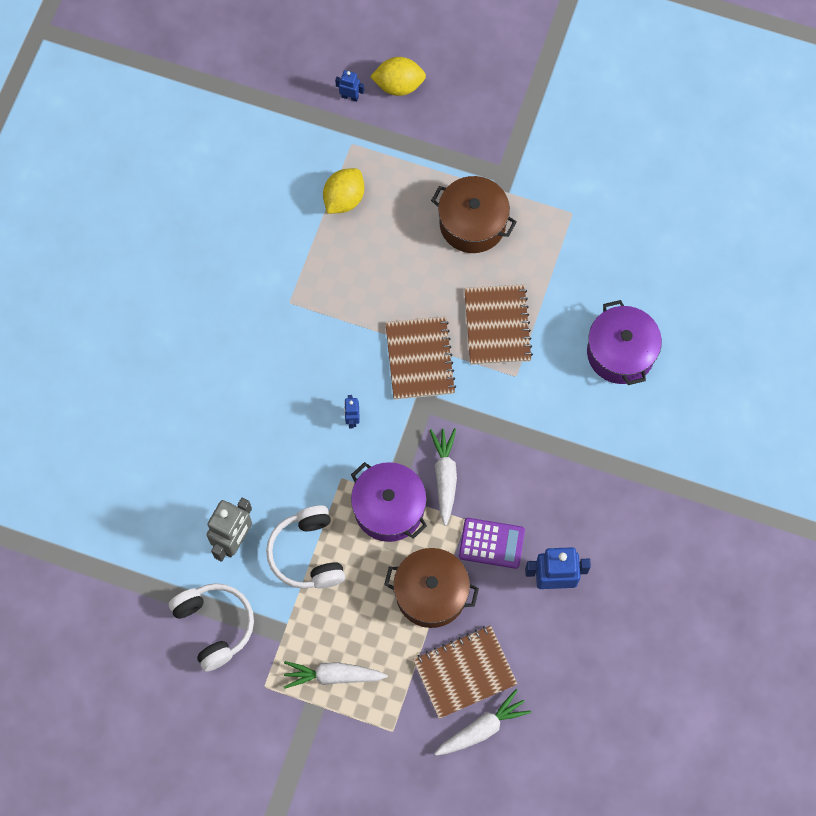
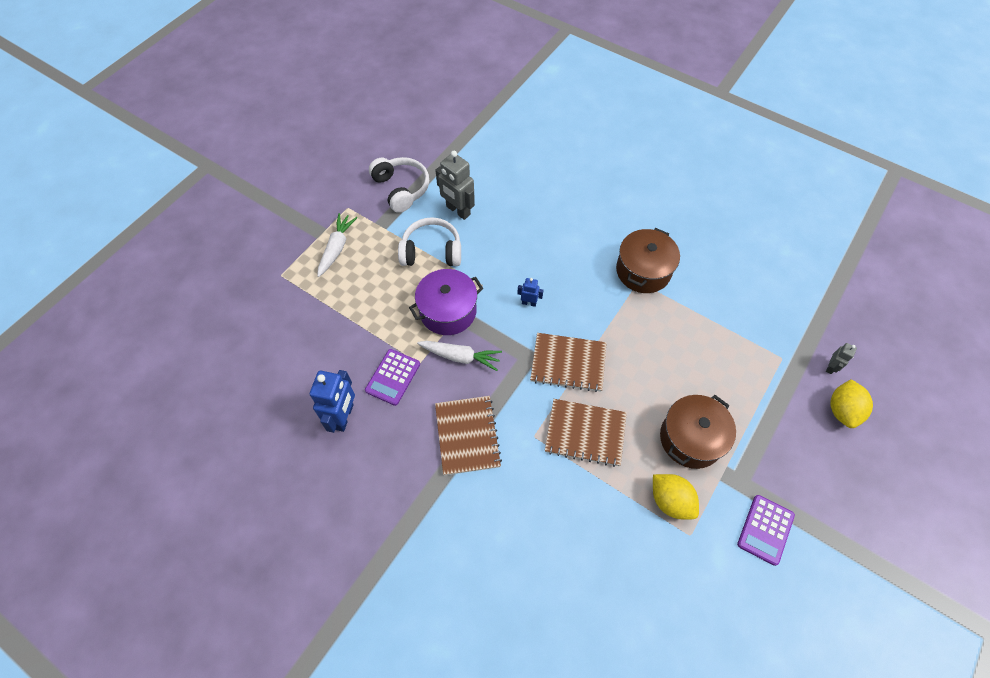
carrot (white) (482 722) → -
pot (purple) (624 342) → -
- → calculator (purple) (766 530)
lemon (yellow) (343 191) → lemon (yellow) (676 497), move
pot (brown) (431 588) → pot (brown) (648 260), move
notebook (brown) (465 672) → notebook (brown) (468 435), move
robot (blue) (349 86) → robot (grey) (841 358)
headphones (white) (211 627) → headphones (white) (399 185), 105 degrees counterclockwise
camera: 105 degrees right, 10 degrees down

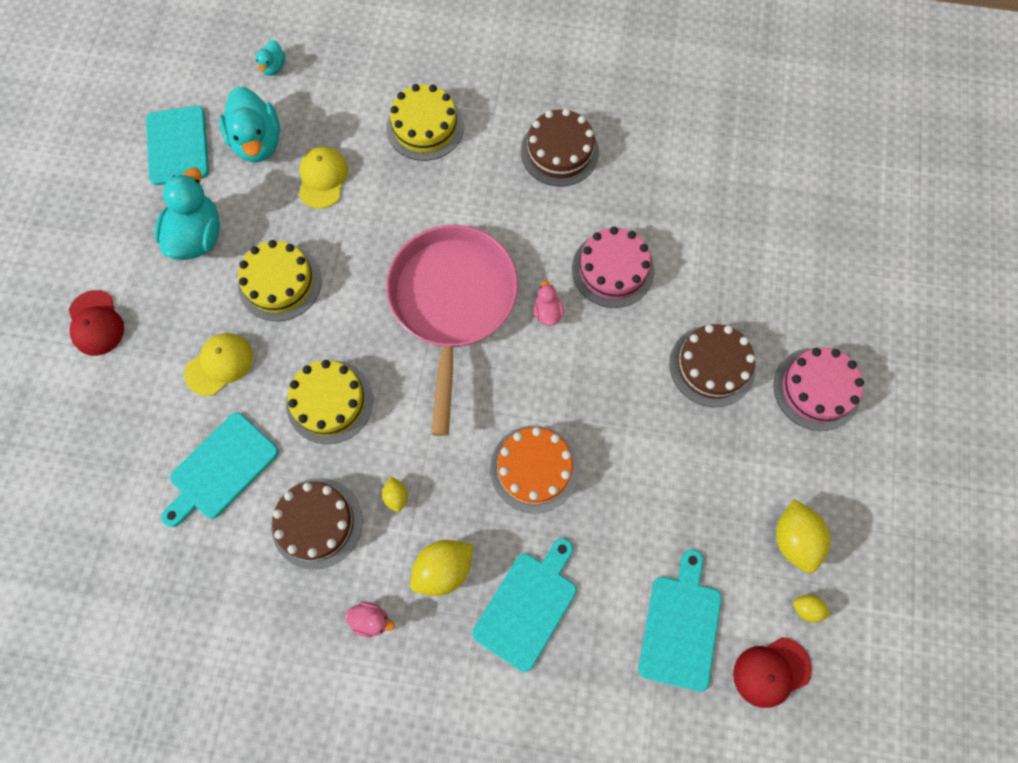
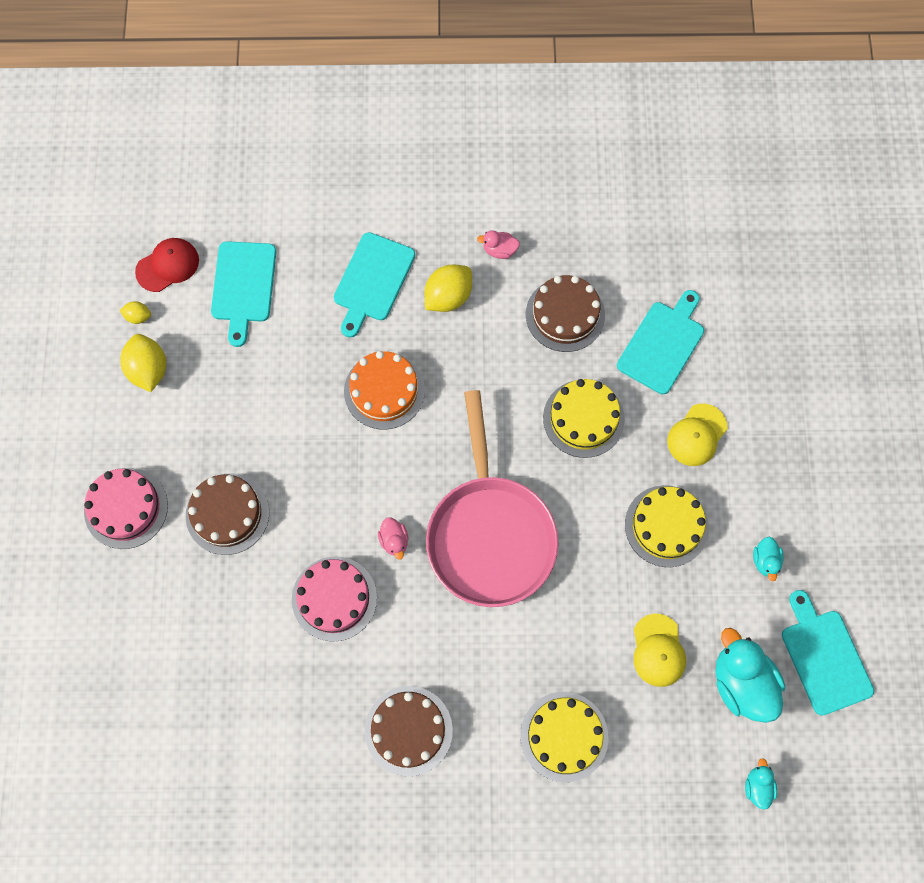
cap (red) (96 323) → -
lemon (yellow) (395 494) → -
duck (turquoise) (187 214) → duck (turquoise) (768 559), x0.49
camera: 170 degrees right, 0 degrees up

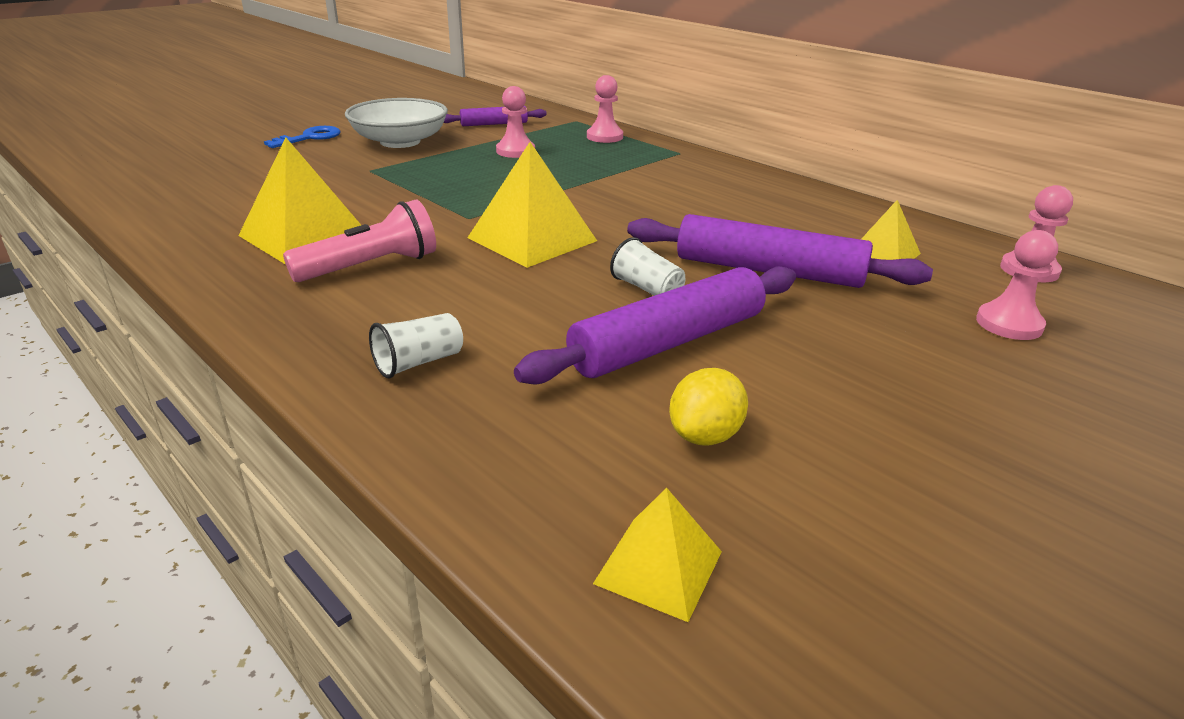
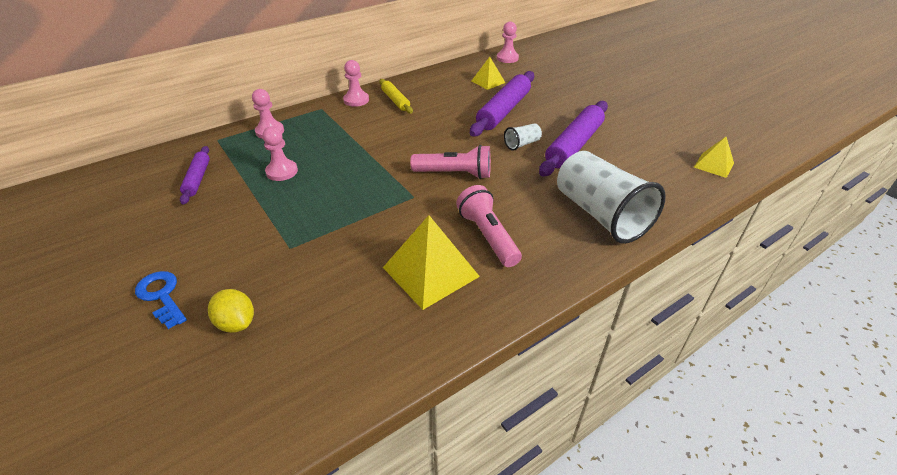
bowl (white) (396 123) → -
- → rolling pin (yellow) (396 96)
lemon (yellow) (708 407) → lemon (yellow) (231 311), move
pawn (pink) (1017 285) → pawn (pink) (356 83), move
pyramid (yellow) (532 205) → flashlight (pink) (450 162)
rolling pin (purple) (655 325) → rolling pin (purple) (573 138), 60 degrees clockwise
cup (white) (416 345) → cup (white) (611 197), x2.32
camera: 80 degrees left, 10 degrees up

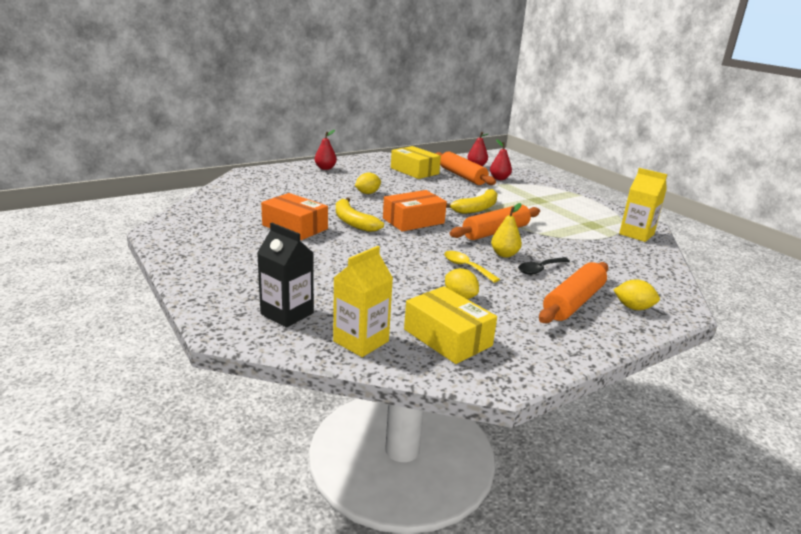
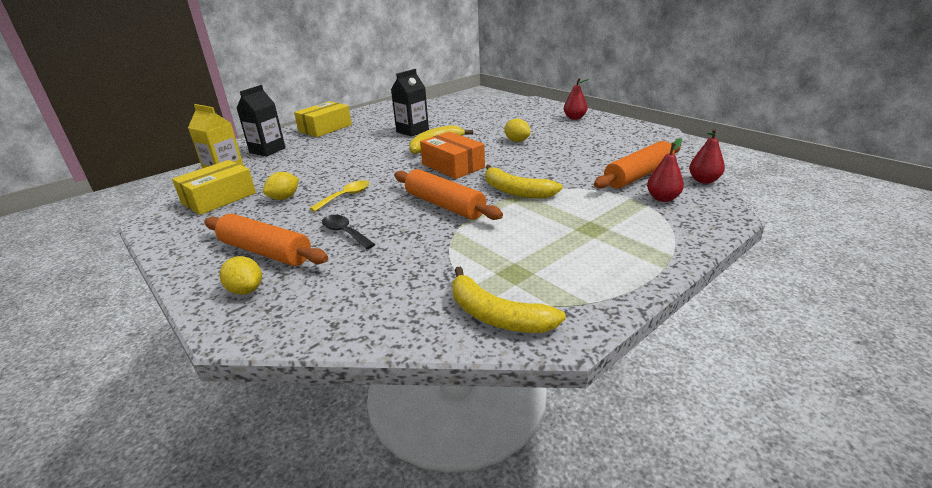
pear (yellow) (506 230) → -
box (yellow) (416 162) → box (yellow) (323 119), move
box (orange) (294 216) → carton (black) (410 103)
carton (yellow) (643 205) → banana (yellow) (509 299)
lemon (yellow) (636 295) → lemon (yellow) (241 275), 60 degrees counterclockwise
camera: 85 degrees right, 5 degrees up

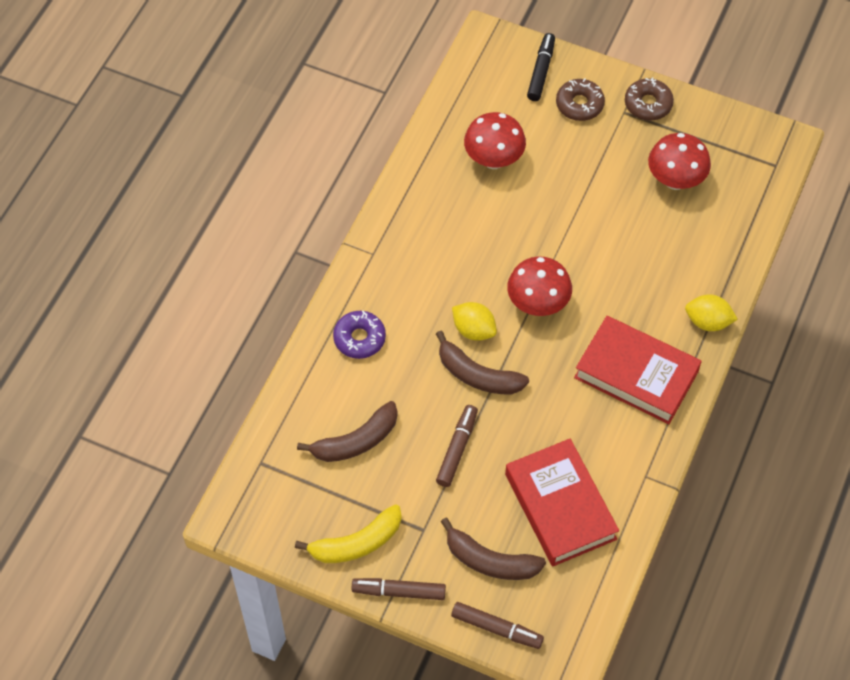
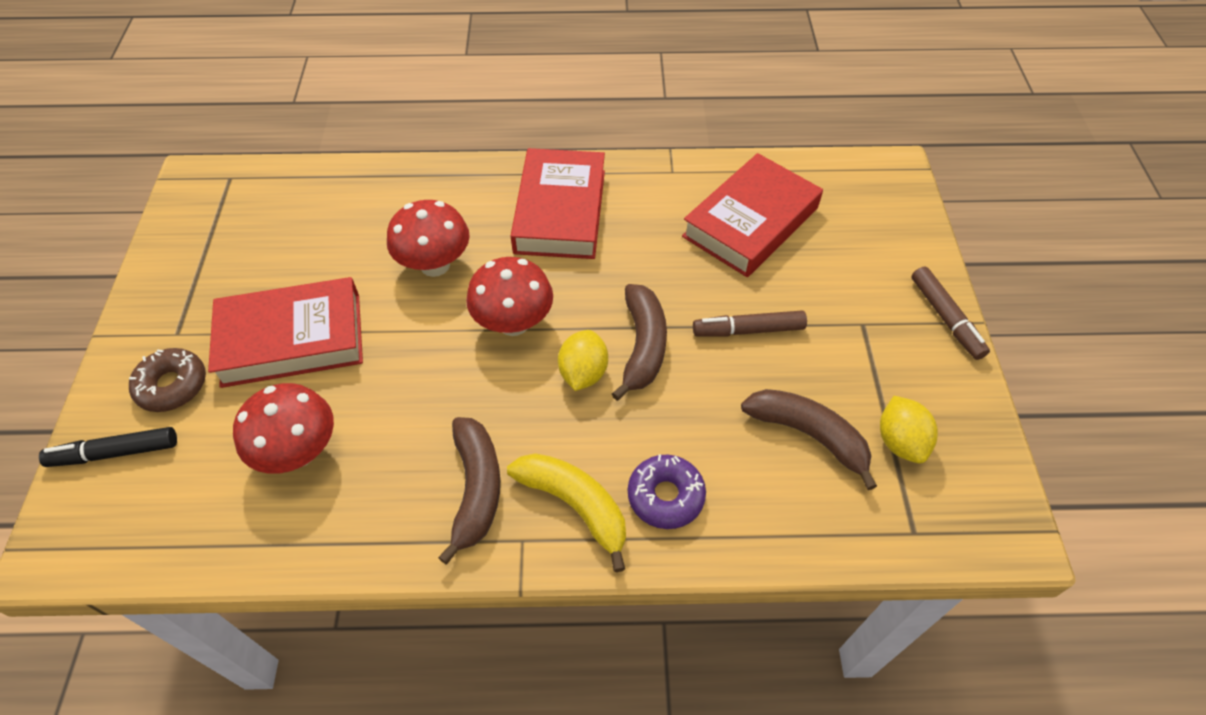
marker (brown) (497 625) → -
donut (brown) (649 99) → -
- → book (red) (285 332)
banana (yellow) (348 533) → banana (yellow) (566 512), move
banana (brown) (493 549) → banana (brown) (469 490), move
mushroom (red) (679 161) → mushroom (red) (428 238), move
lemon (yellow) (711 312) → lemon (yellow) (909 429), move
camera: 115 degrees left, 5 degrees down

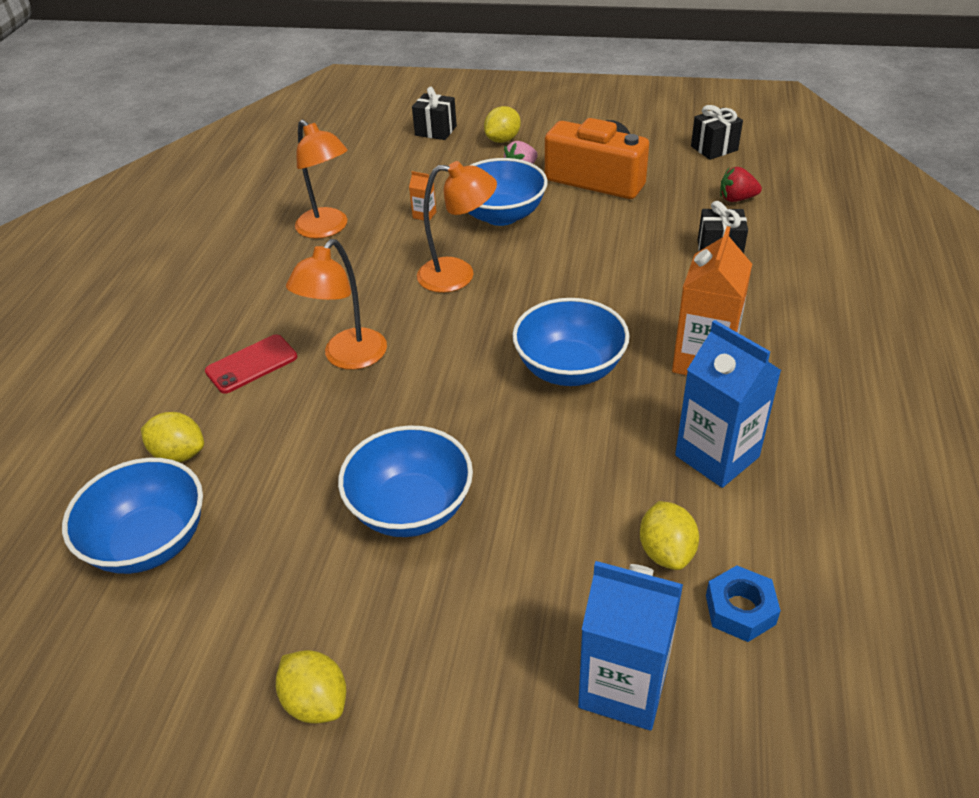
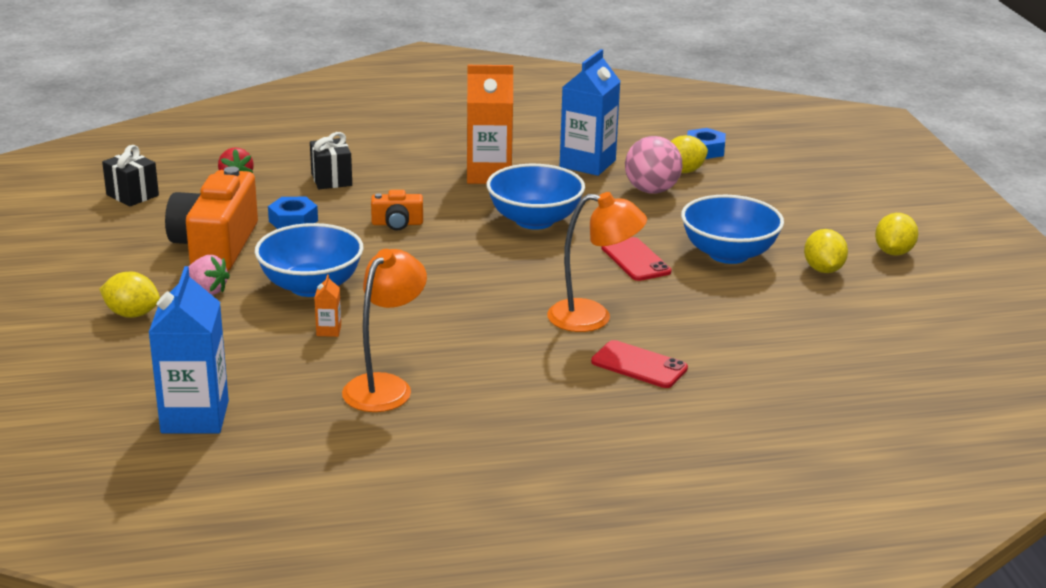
bowl (blue) (132 516) → -
gift (black) (434 113) → -
lamp (orange) (457 227) → -
- → nut (blue) (293 213)
- → camera (orange) (397 210)
- → phone (red) (636 259)
- → ball (pink) (653 165)
lemon (yellow) (172 437) → lemon (yellow) (826 251), move
carton (blue) (630 645) → carton (blue) (188 349), move
camera: 115 degrees left, 15 degrees down

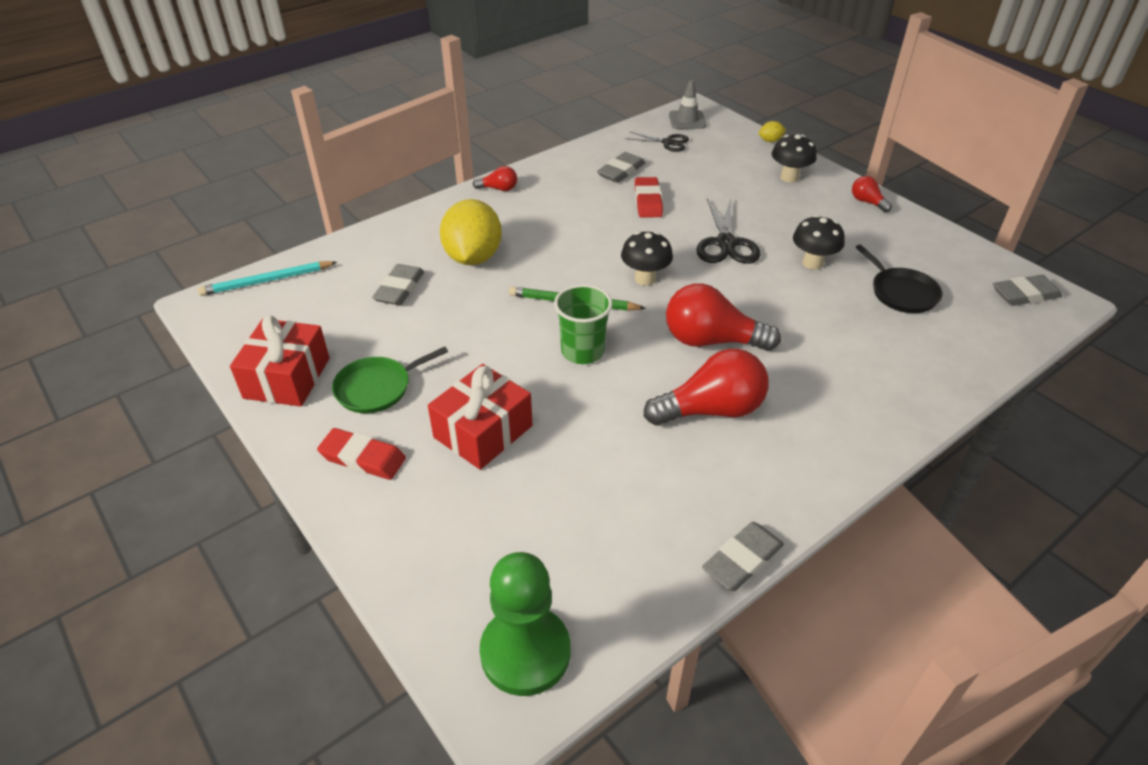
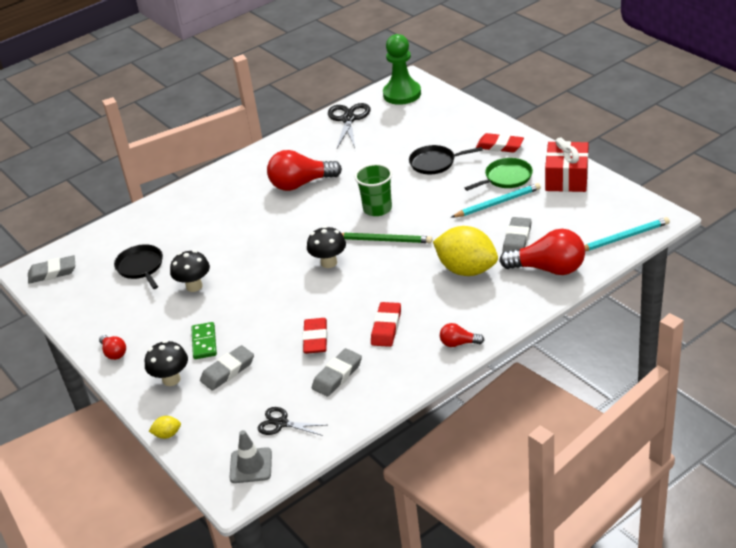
- → domino (green) (204 340)
- → eraser (red) (386 324)
- → pencil (turquoise) (496 200)
light bulb (red) (723 317) → light bulb (red) (542 252), move
scissors (black) (728 231) → scissors (black) (349 125), move
eraser (grey) (743 556) → eraser (grey) (227 367), move
gift (red) (480 417) → pan (black) (446 159)
lemon (yellow) (471 232) → lemon (yellow) (465 251), 60 degrees counterclockwise
camera: 175 degrees left, 5 degrees down

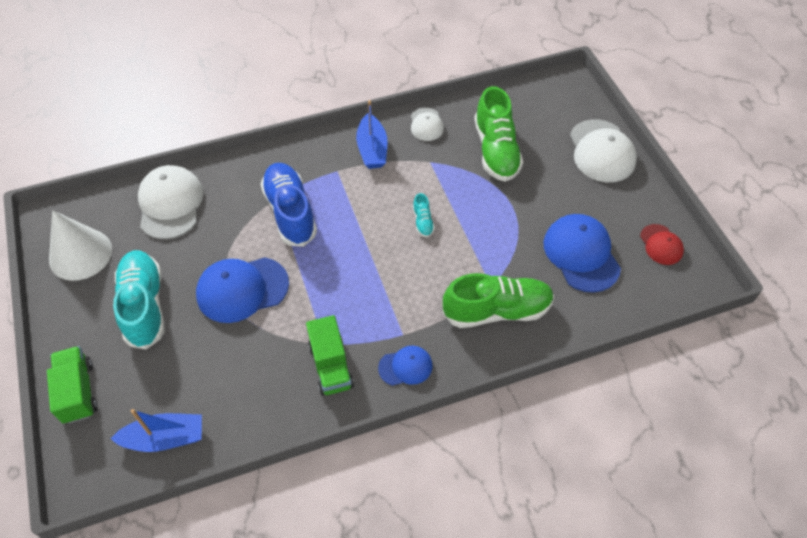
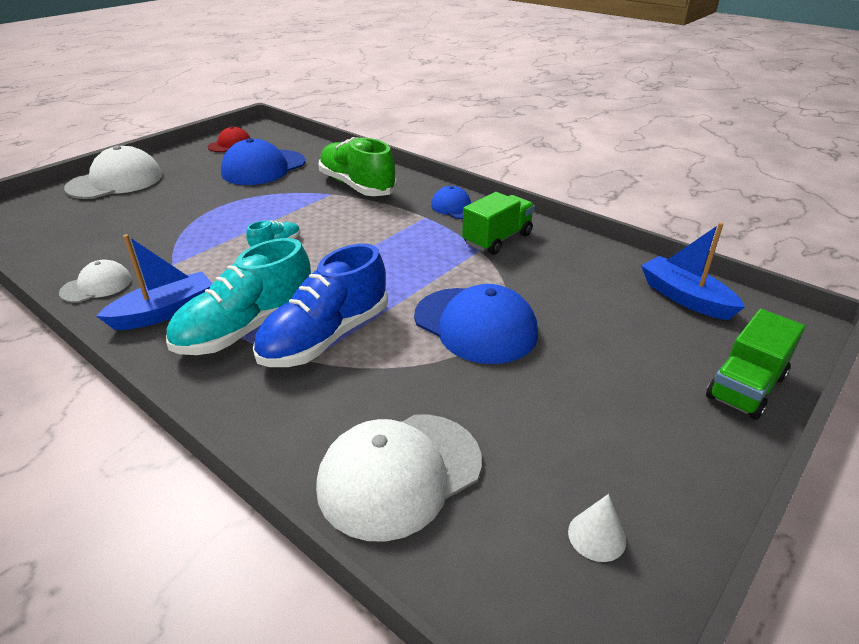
shoe (green) (498 134) → -
shoe (turquoise) (139 299) → shoe (turquoise) (238 296), move
cone (white) (80 245) → cone (white) (597 528), x0.44
camera: 120 degrees left, 20 degrees down

